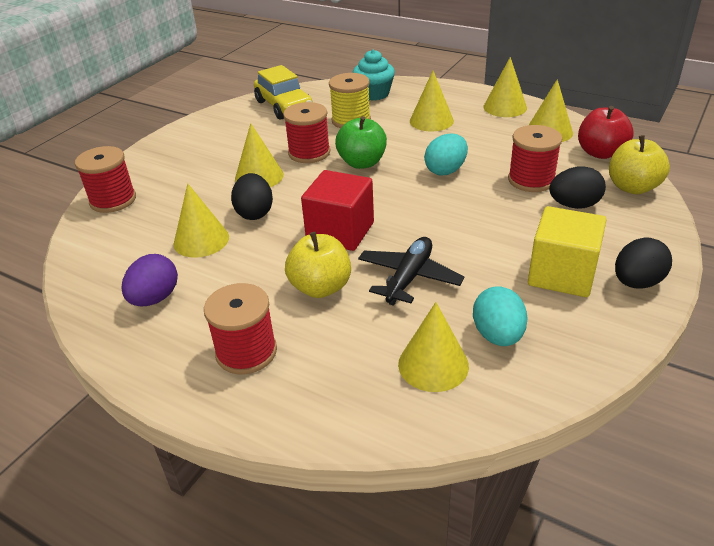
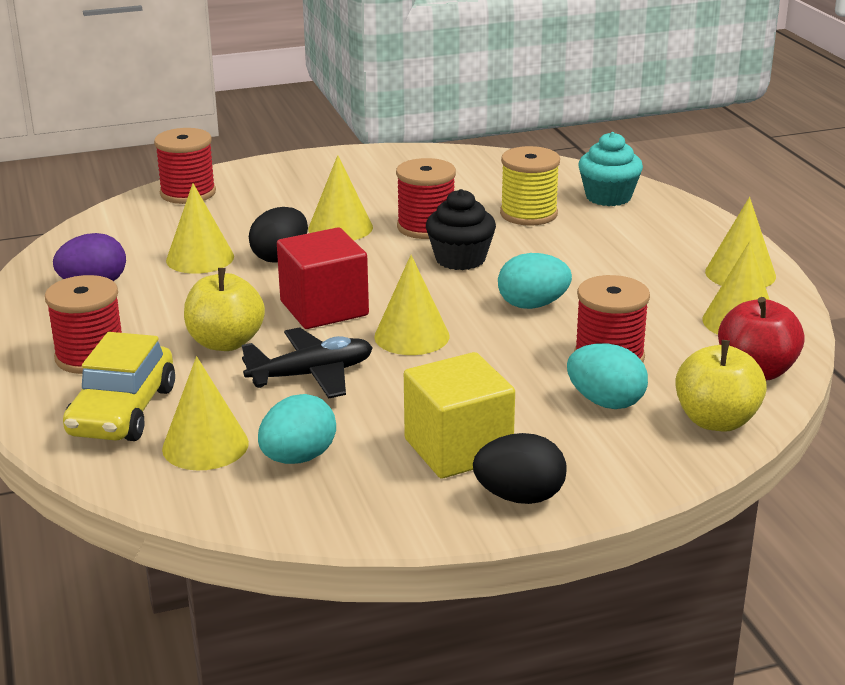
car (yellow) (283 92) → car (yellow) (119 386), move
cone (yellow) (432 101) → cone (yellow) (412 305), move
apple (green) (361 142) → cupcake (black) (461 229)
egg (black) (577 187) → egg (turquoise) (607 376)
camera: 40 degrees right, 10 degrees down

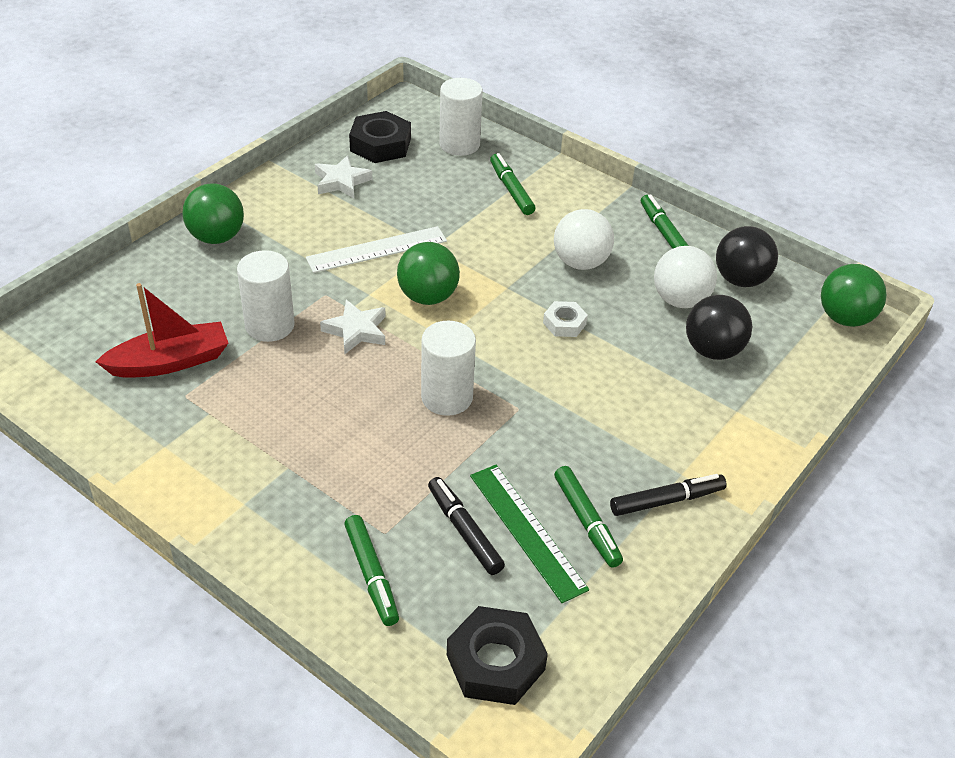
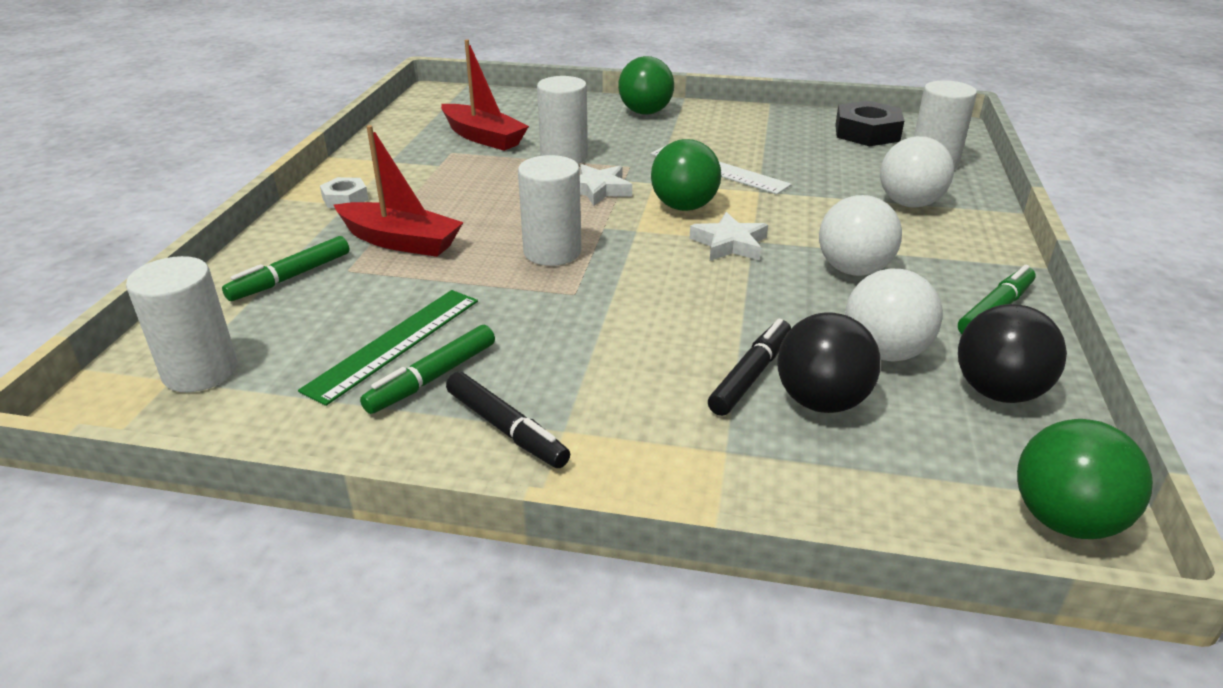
- → boat (red) (399 191)
star (white) (343 176) → star (white) (728 236), move
marker (black) (466 526) → marker (black) (749 367), move
nut (white) (565 319) → nut (white) (344 192), move
nut (black) (497 655) → cylinder (white) (181 324)
marker (green) (512 184) → ball (white) (917 171)
camera: 65 degrees right, 10 degrees down

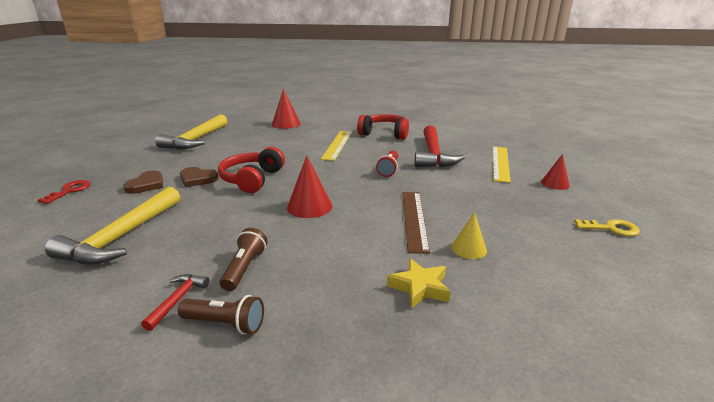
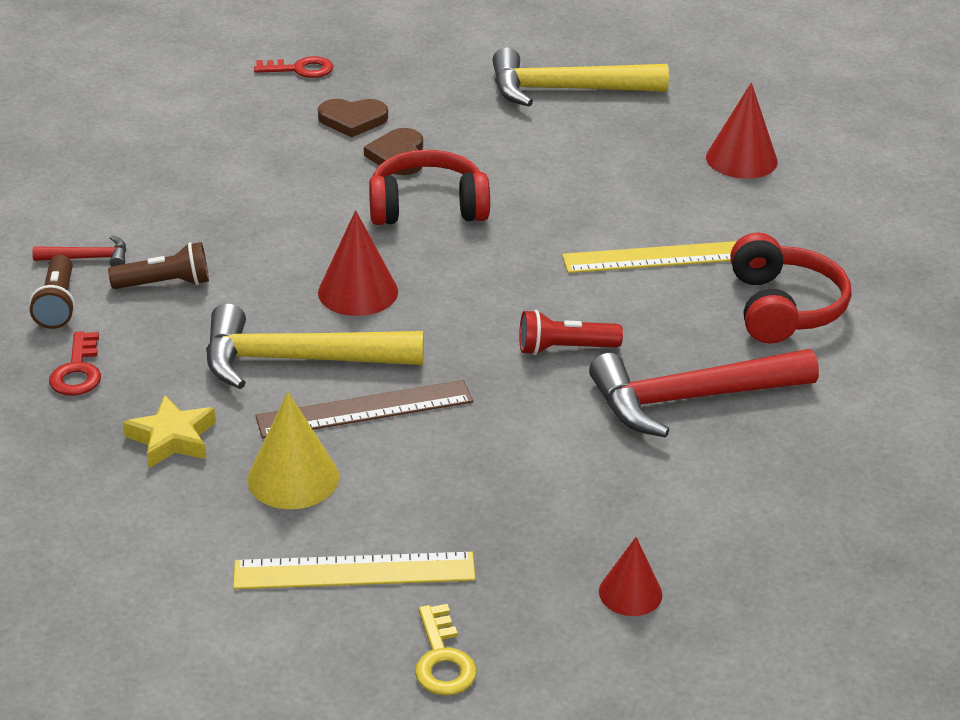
- → key (red) (75 363)
hammer (yellow) (112 225) → hammer (yellow) (315 346), move
ruler (yellow) (502 165) → ruler (yellow) (354 570), move
cone (yellow) (469 235) → cone (yellow) (293 450), x1.54
camera: 70 degrees right, 10 degrees up

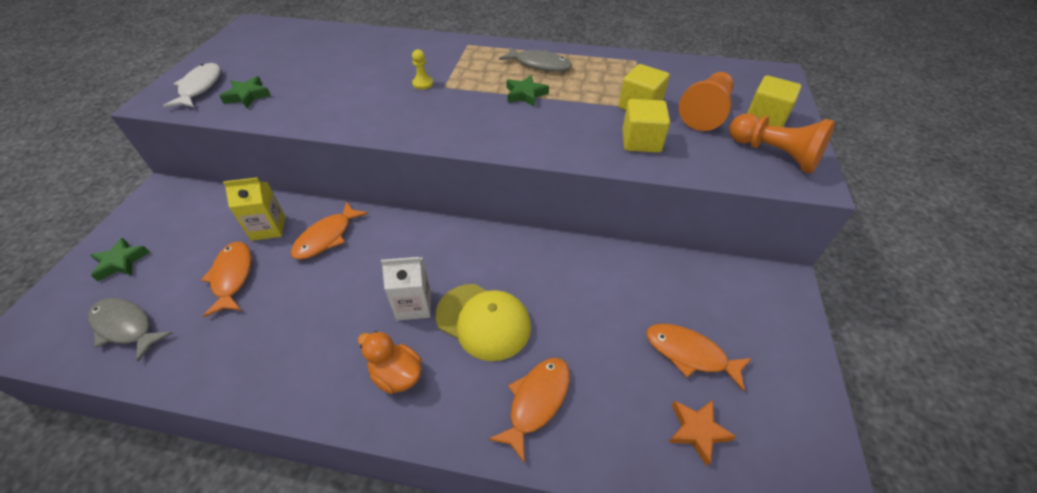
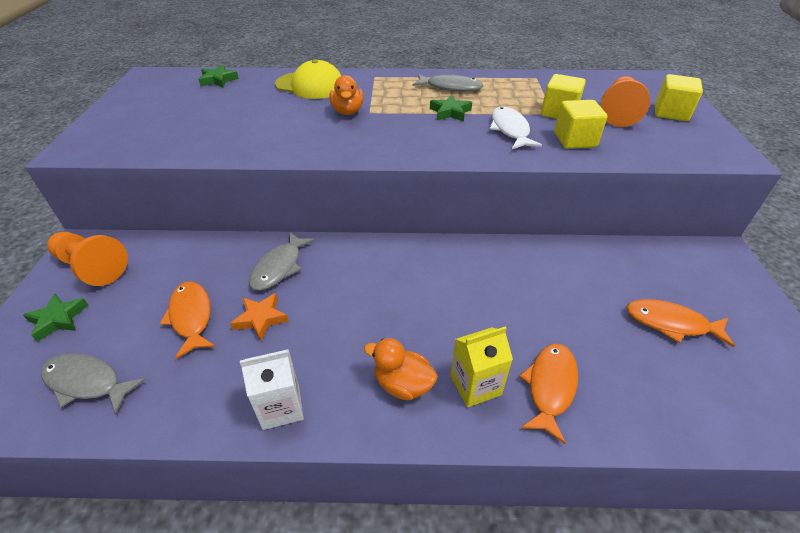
fish (white) (191 85) → fish (white) (516 127), move
star (green) (245 92) → star (green) (218 76), move
carton (yellow) (254 209) → carton (yellow) (481 366), move
carton (white) (406 289) → carton (white) (272 389), move
cap (yellow) (483 322) → cap (yellow) (308 79), move
star (orange) (702 433) → star (orange) (259 317), move
pawn (orange) (782 144) → pawn (orange) (87 259), move
pawn (yellow) (422 69) → duck (orange) (346 95)
fish (orange) (329 230) → fish (grey) (281 261)
camera: 10 degrees left, 5 degrees down

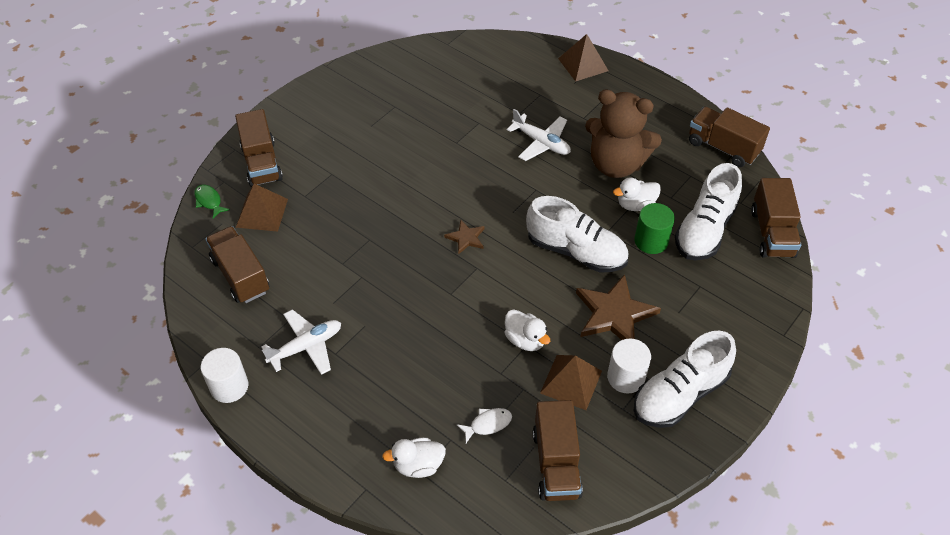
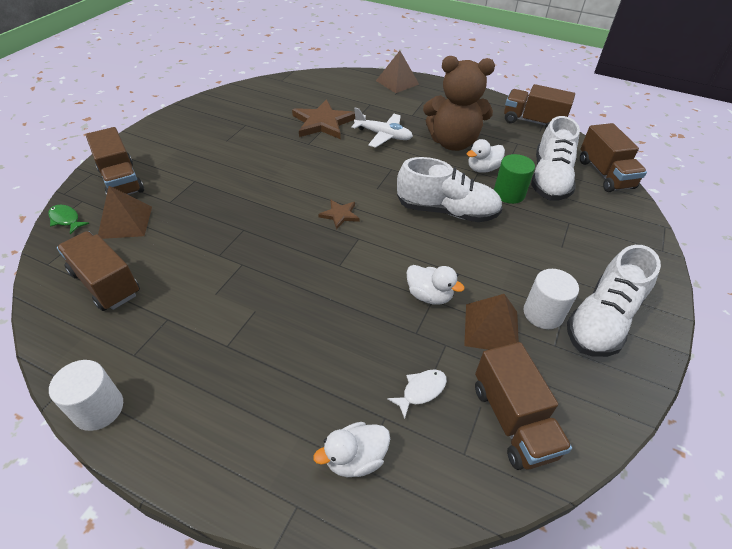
plane (white) (301 342) → -
star (brown) (618 307) → star (brown) (323 119), move
camera: 15 degrees left, 5 degrees down

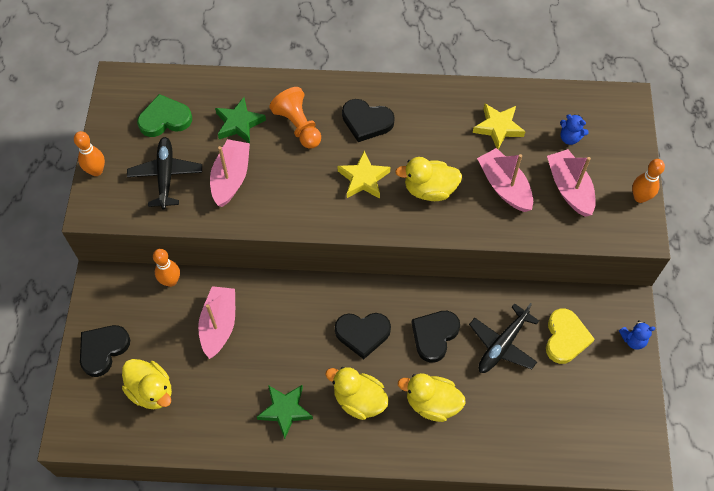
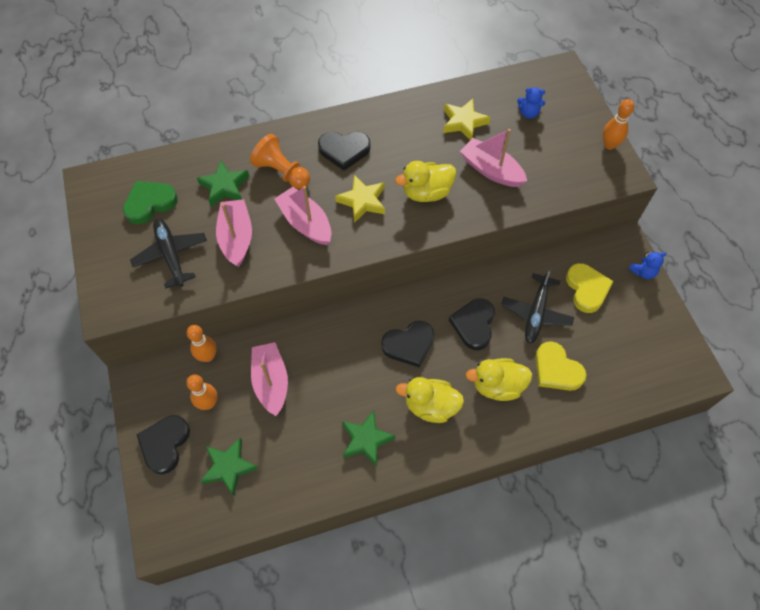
- → heart (yellow) (560 366)
bowling pin (orange) (89 153) → bowling pin (orange) (202 392), move
boat (pink) (571 183) → boat (pink) (303 215), move
duck (yellow) (147 384) → star (green) (229 467)
camera: 20 degrees left, 0 degrees up

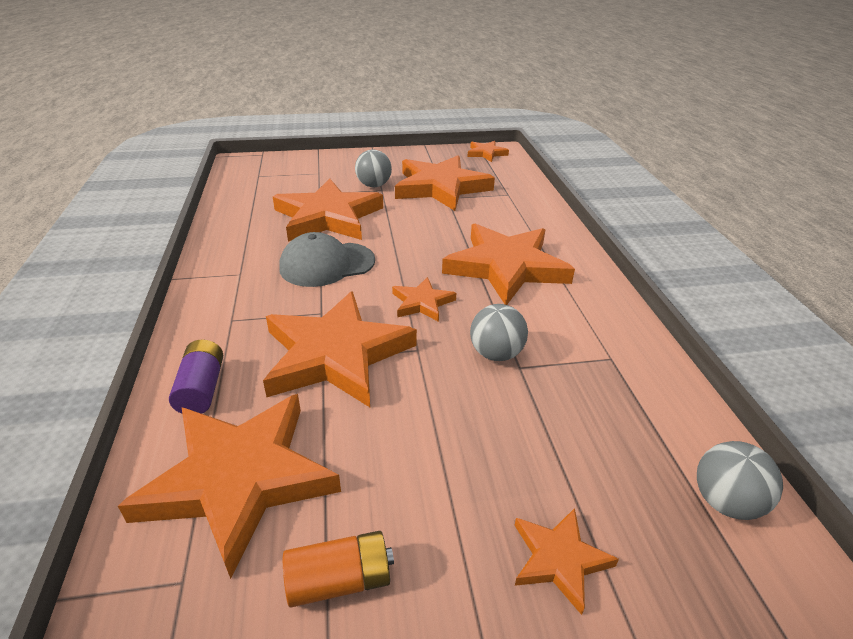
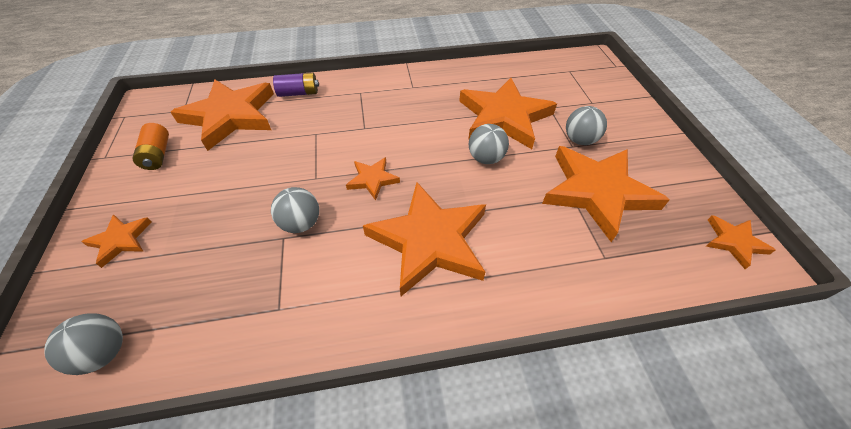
star (orange) (340 349) → -
cap (grey) (327 259) → -
- → ball (grey) (489 144)
camera: 90 degrees right, 15 degrees up

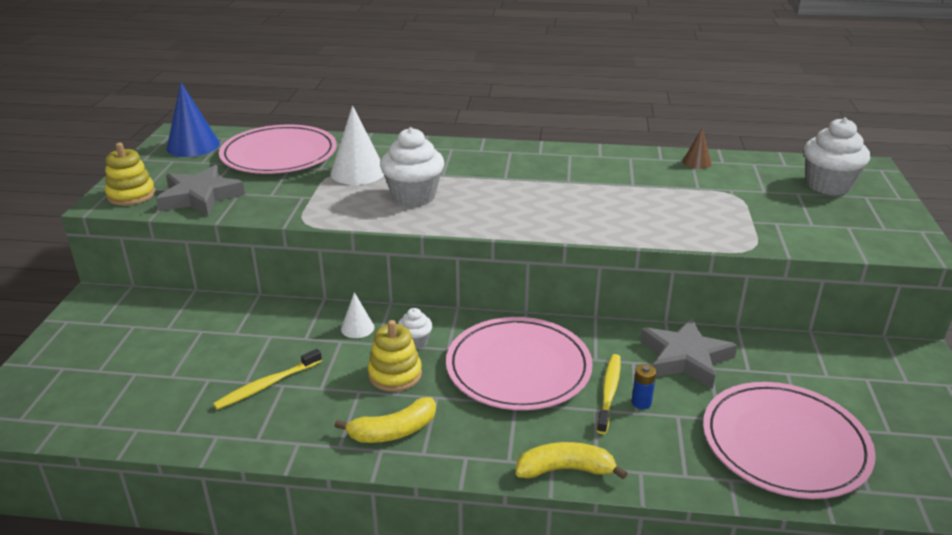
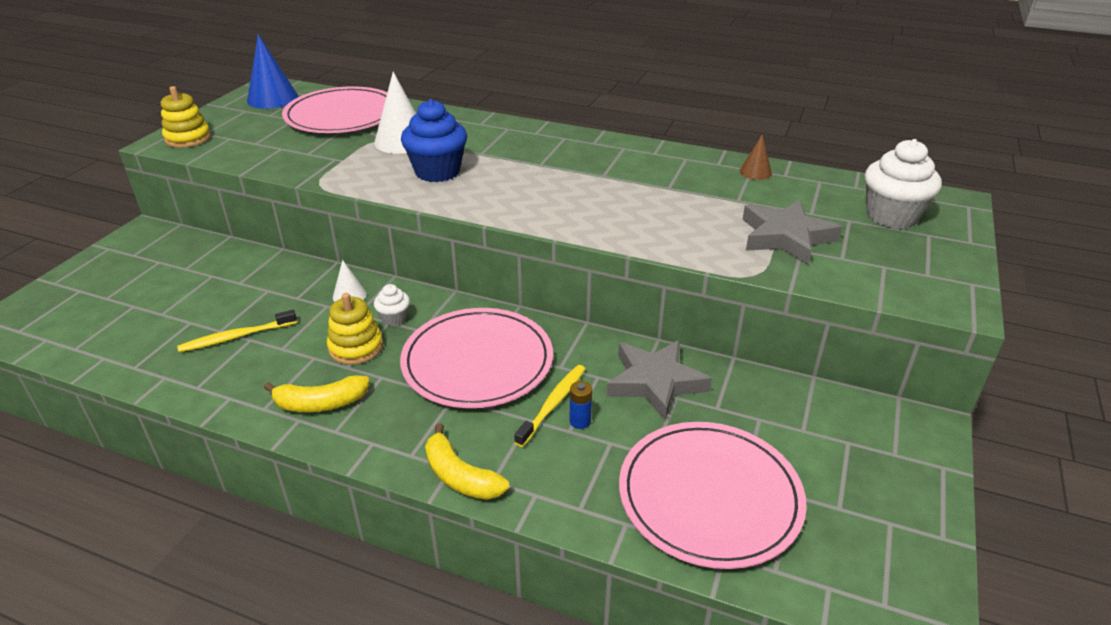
star (grey) (200 190) → star (grey) (792 232), move
cupcake (white) (412 167) → cupcake (blue) (434 140)
banana (yellow) (572 461) → banana (yellow) (467 461), 150 degrees counterclockwise
camera: 15 degrees right, 5 degrees up

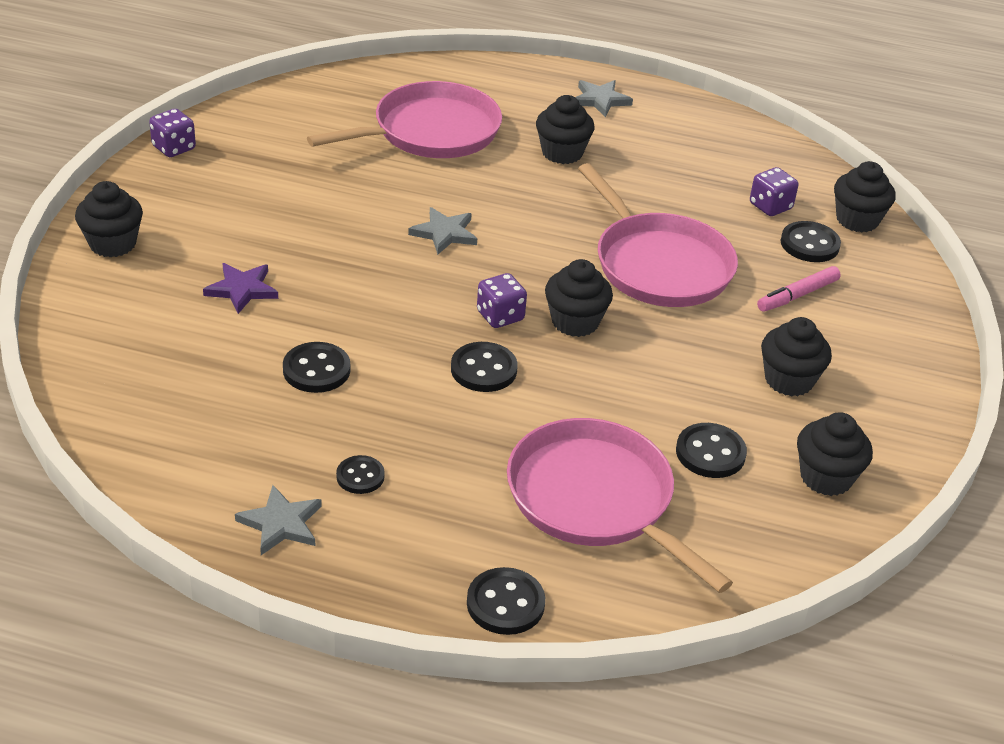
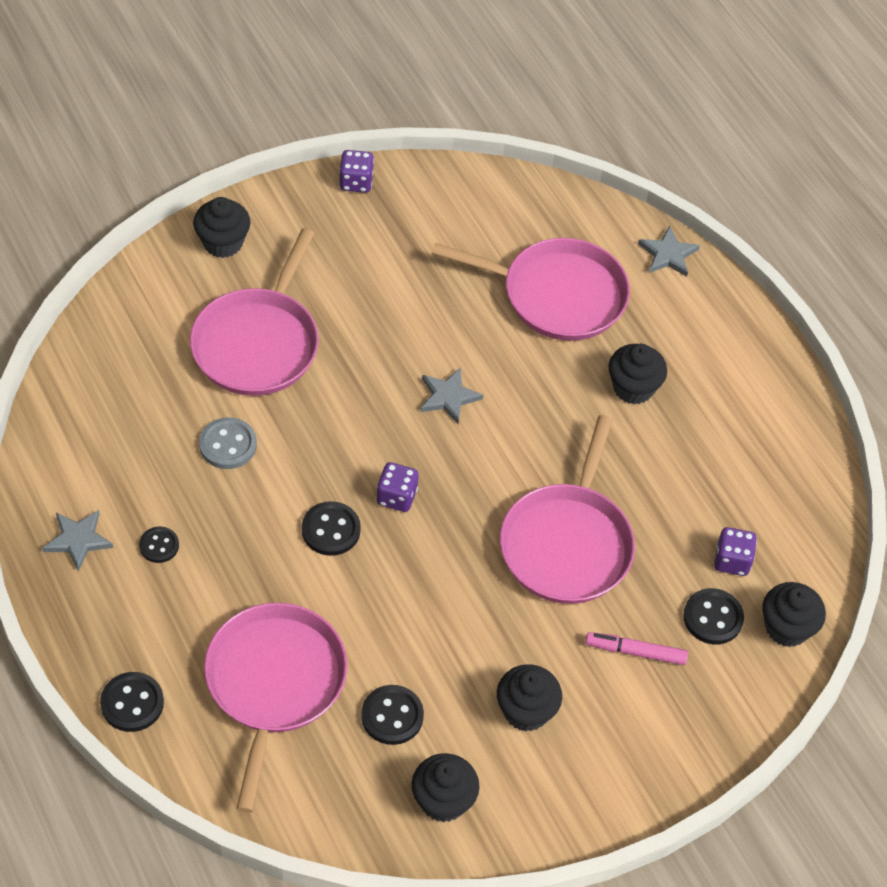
cupcake (black) (579 298) → -
star (grey) (604 98) → star (grey) (669 251), move
star (purple) (240 288) → pan (pink) (254 312)
button (black) (316 367) → button (grey) (228 443)
camera: 45 degrees right, 15 degrees up

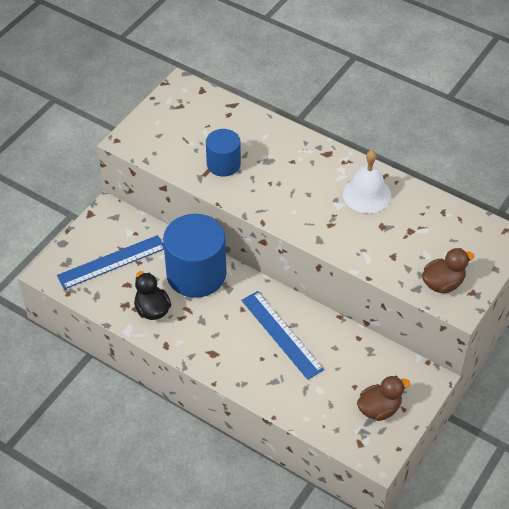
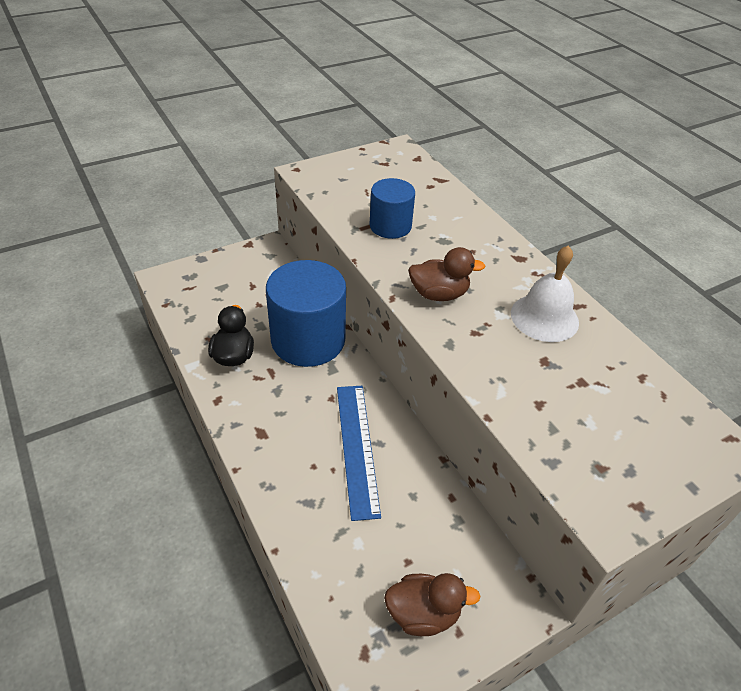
ruler (blue) (110 262) → -
duck (brown) (448 270) → duck (brown) (446 274), move
camera: 25 degrees right, 5 degrees down

